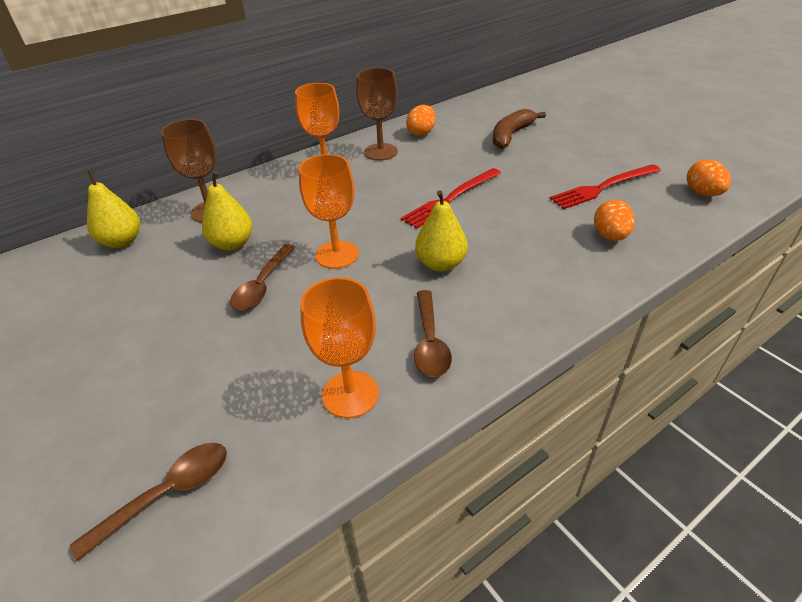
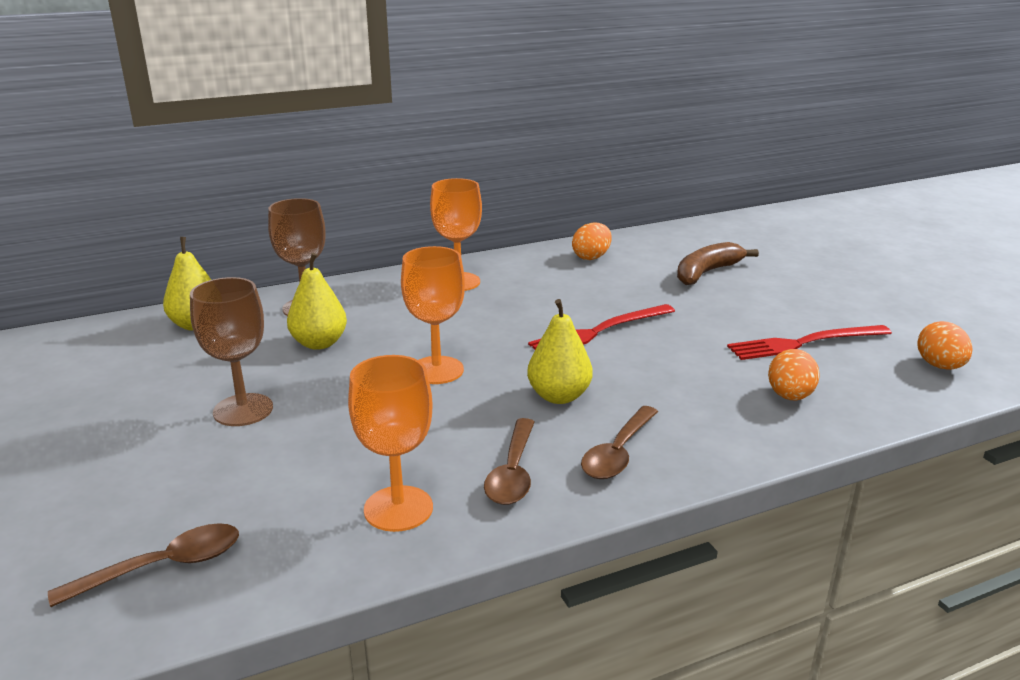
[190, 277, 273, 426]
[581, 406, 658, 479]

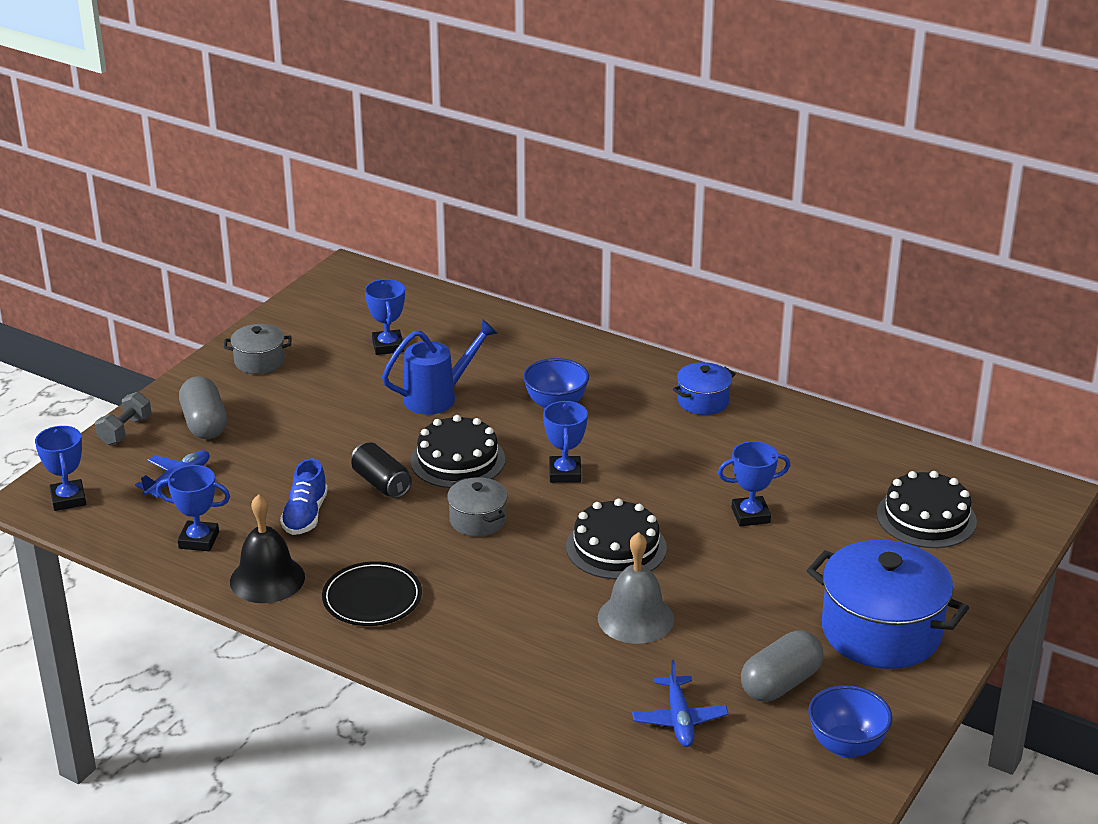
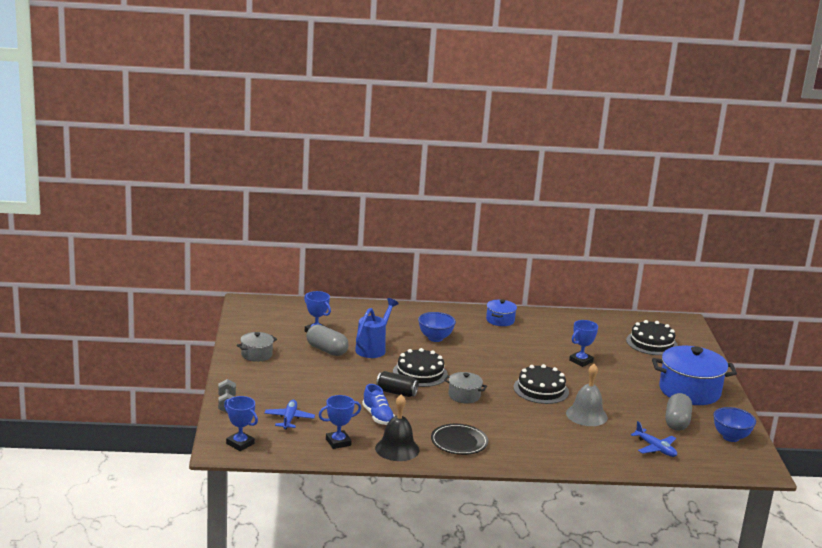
[306, 325, 349, 356]
[543, 401, 588, 483] (first image)

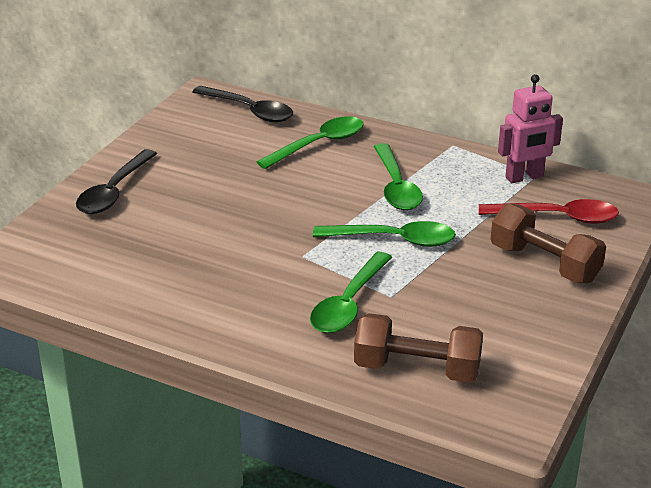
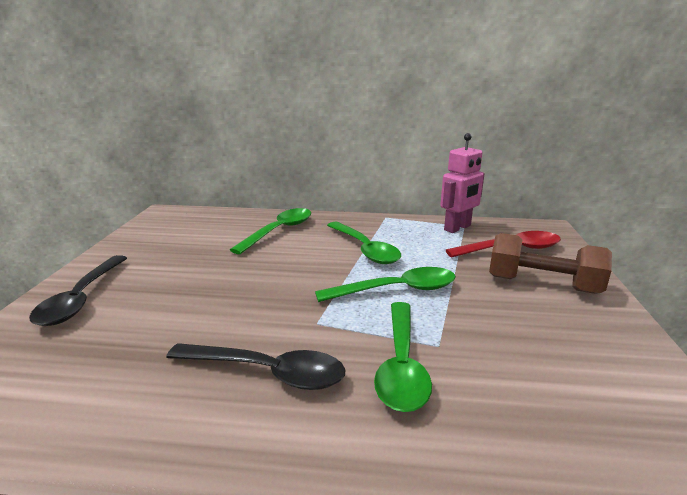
[166, 343, 346, 390]
[354, 313, 483, 383] (first image)

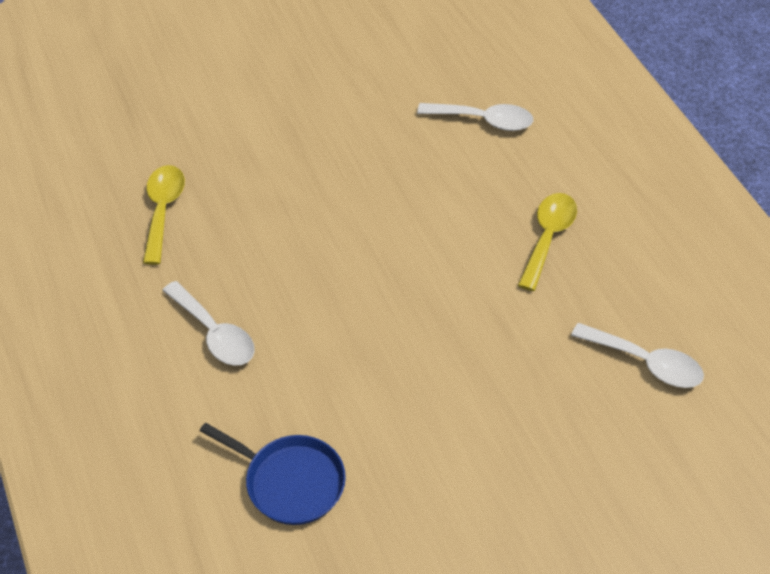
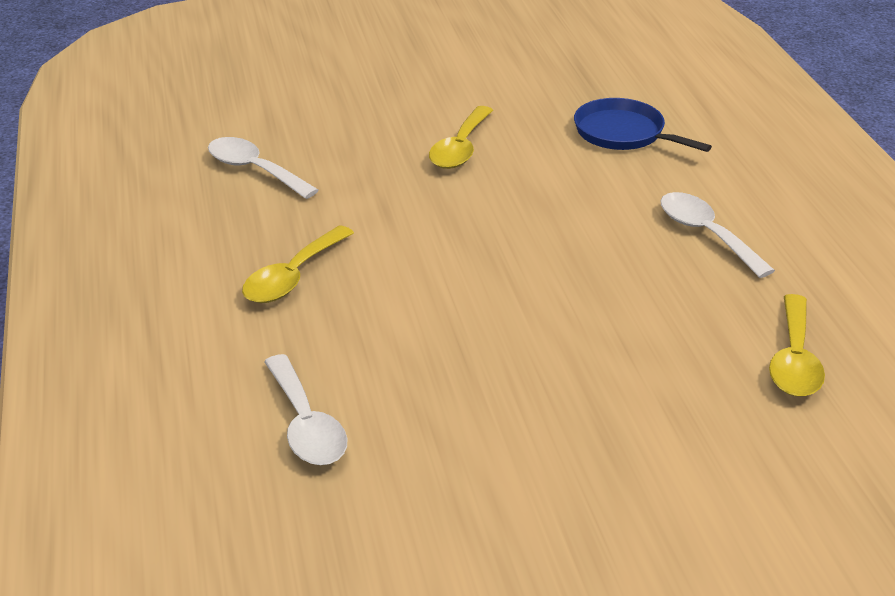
[264, 354, 347, 465]
[429, 106, 493, 169]

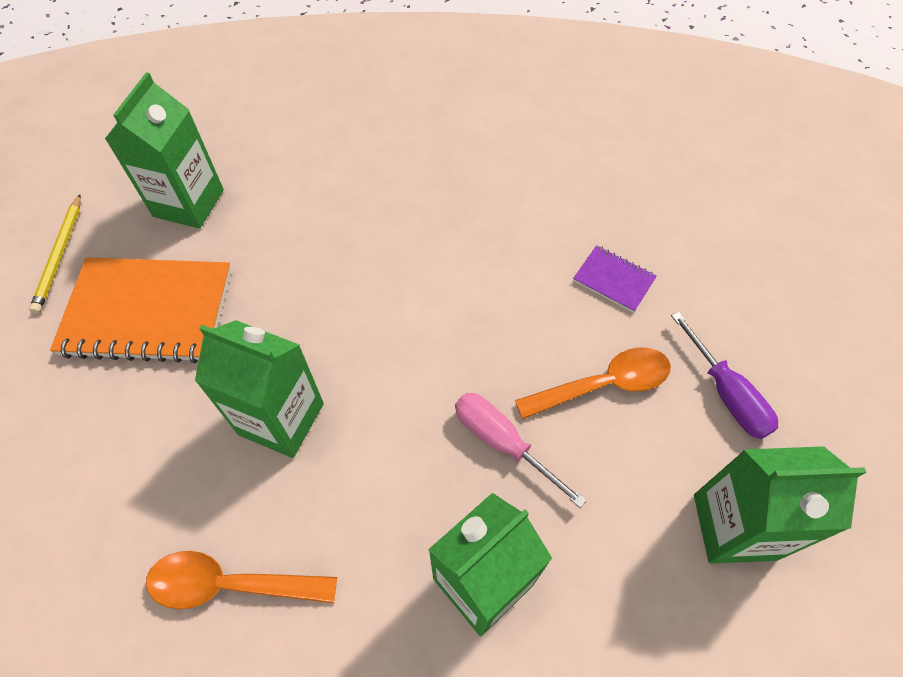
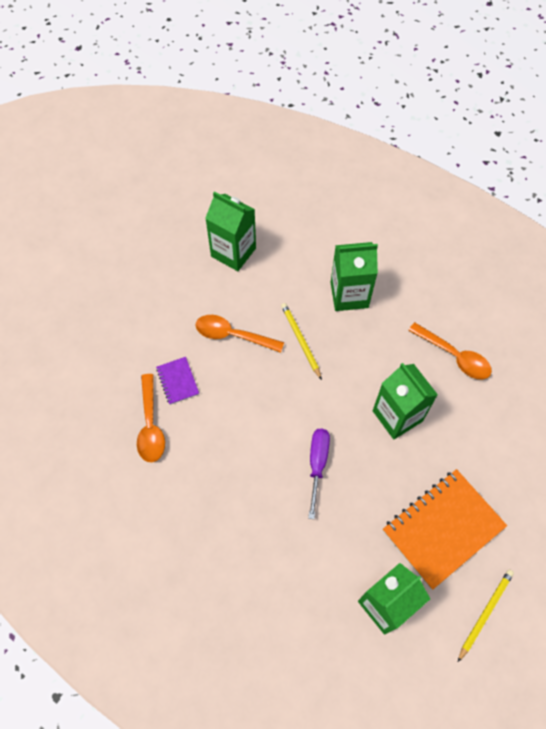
[137, 374, 165, 462]
[281, 303, 322, 380]
[308, 429, 330, 519]
[383, 469, 507, 590]

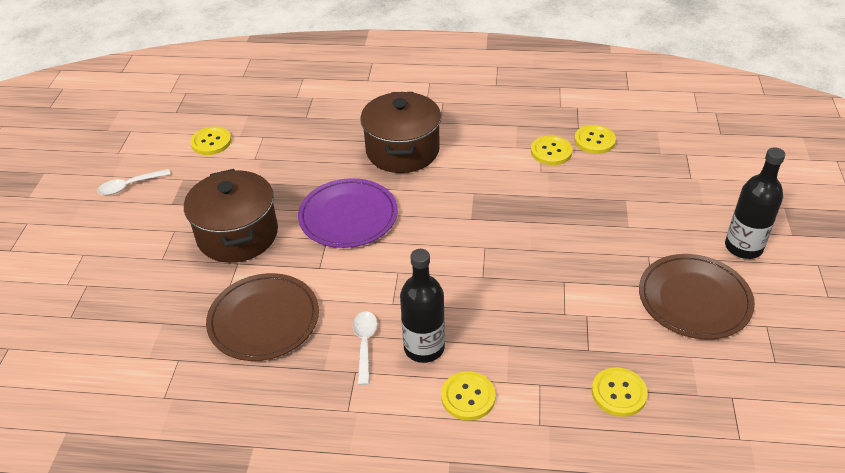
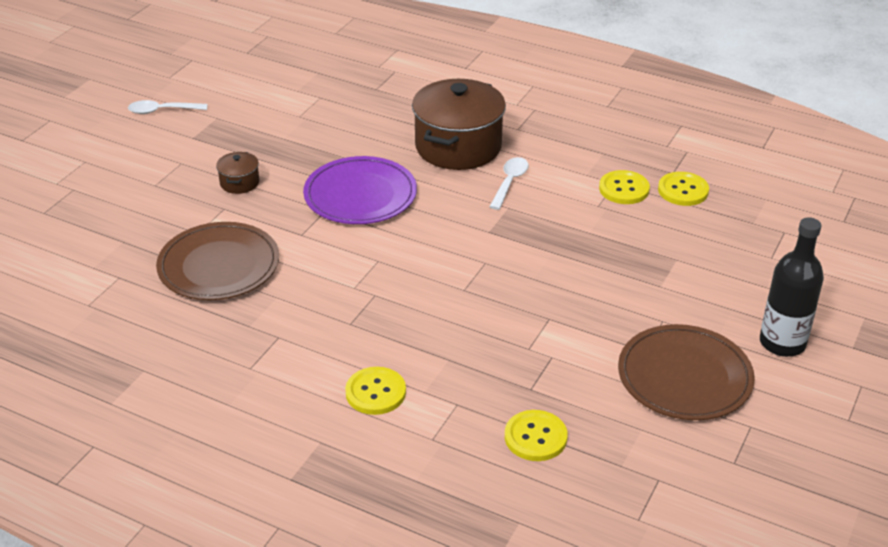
[216, 152, 259, 194]
[490, 157, 529, 210]
[190, 127, 231, 155] (first image)
[400, 249, 445, 363] (first image)

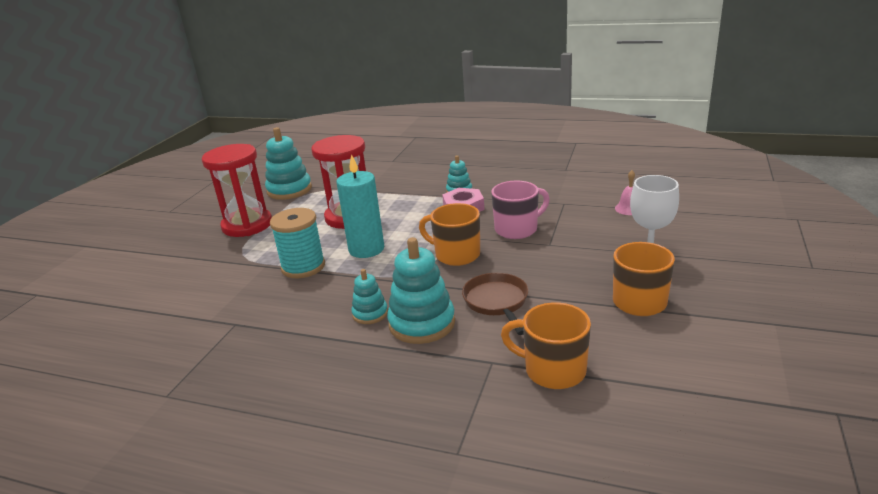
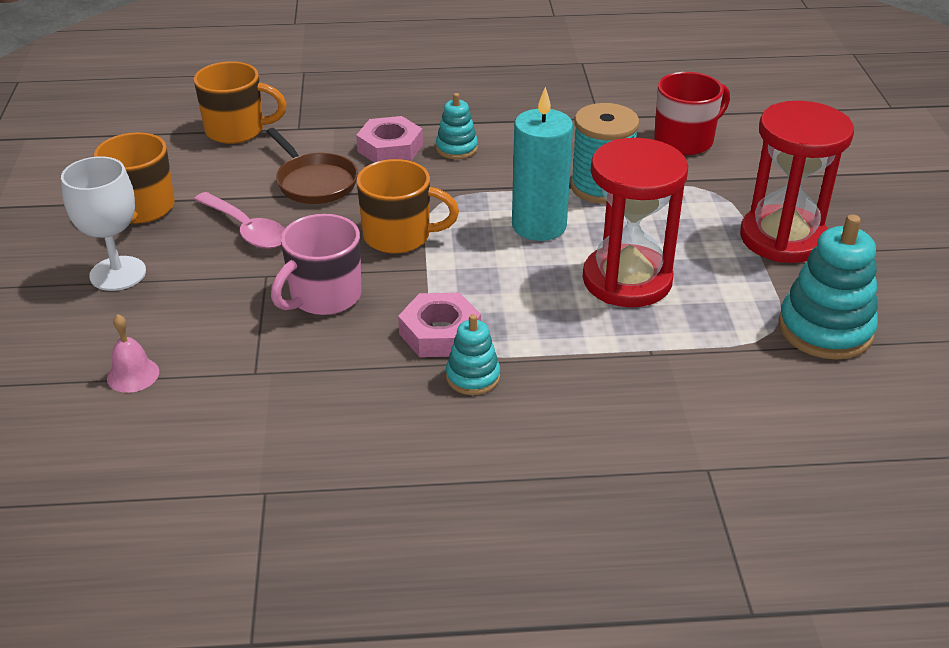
[194, 192, 285, 249]
[356, 116, 423, 163]
[654, 72, 730, 155]

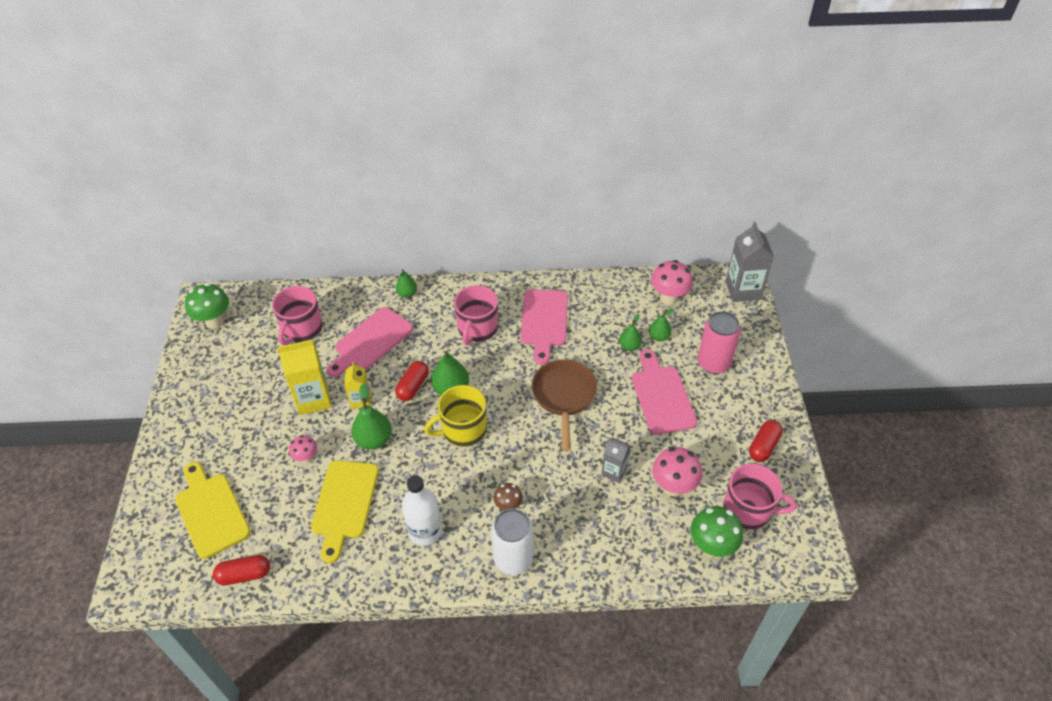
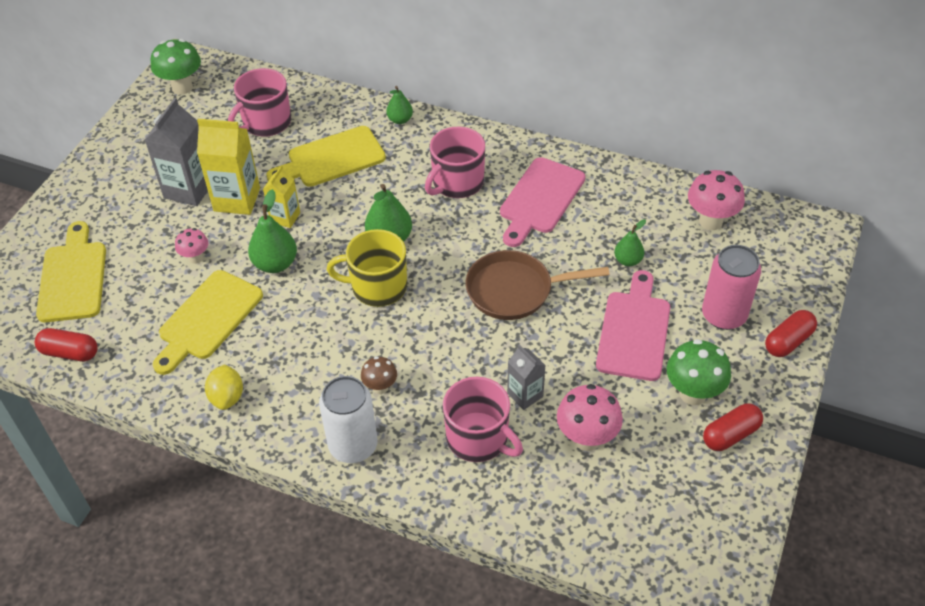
[144, 98, 208, 206]
[205, 364, 243, 410]
[266, 126, 386, 187]
[443, 377, 523, 462]
[466, 250, 610, 320]
[667, 339, 731, 405]
[765, 310, 817, 357]
[402, 475, 442, 546] (first image)
[649, 309, 675, 341] (first image)

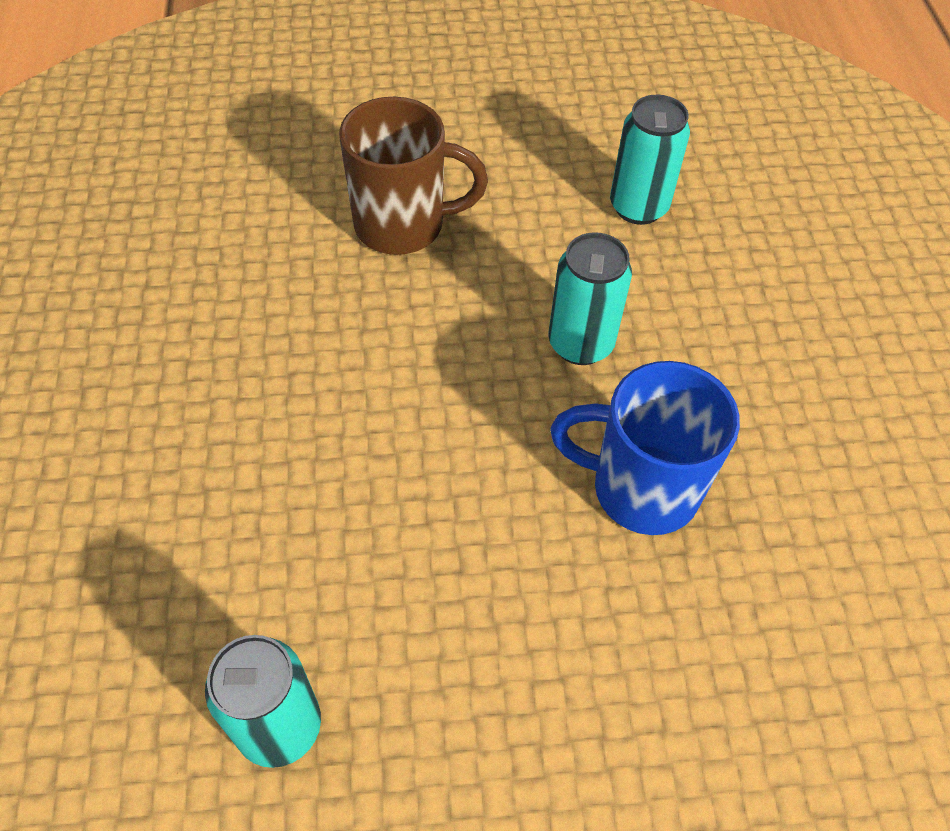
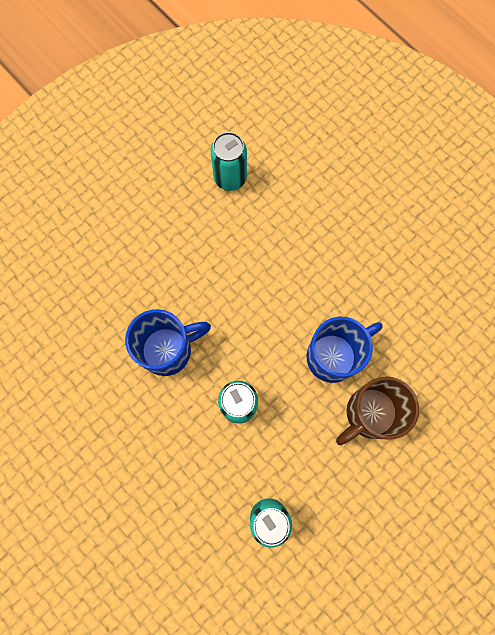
[307, 317, 383, 383]

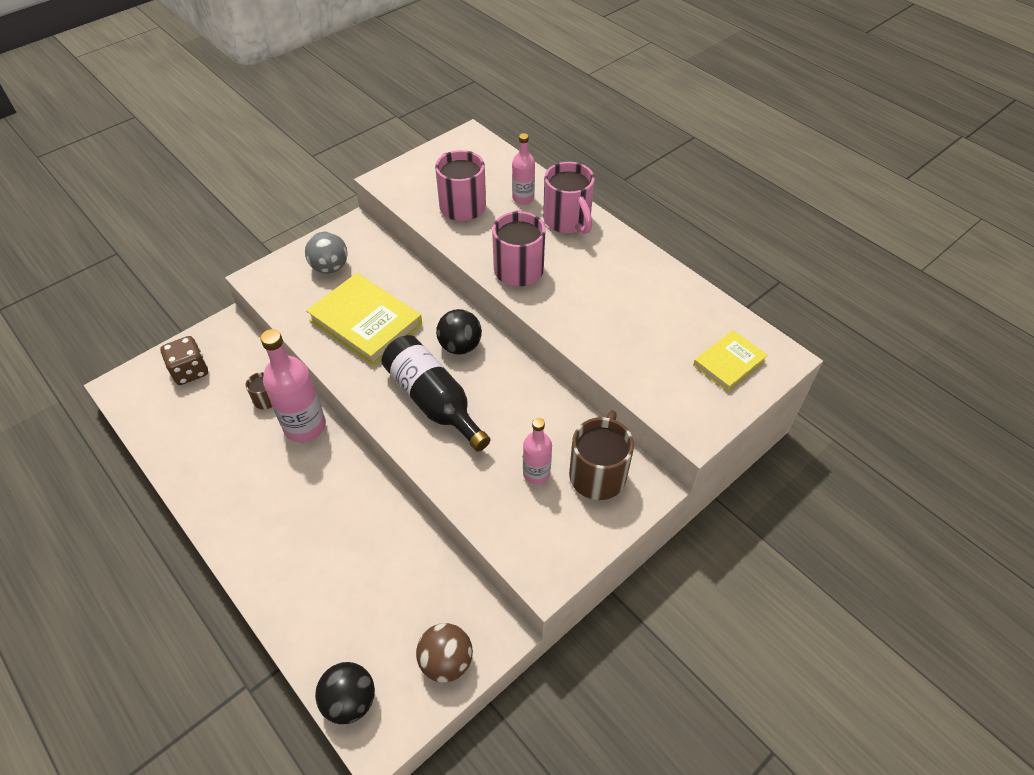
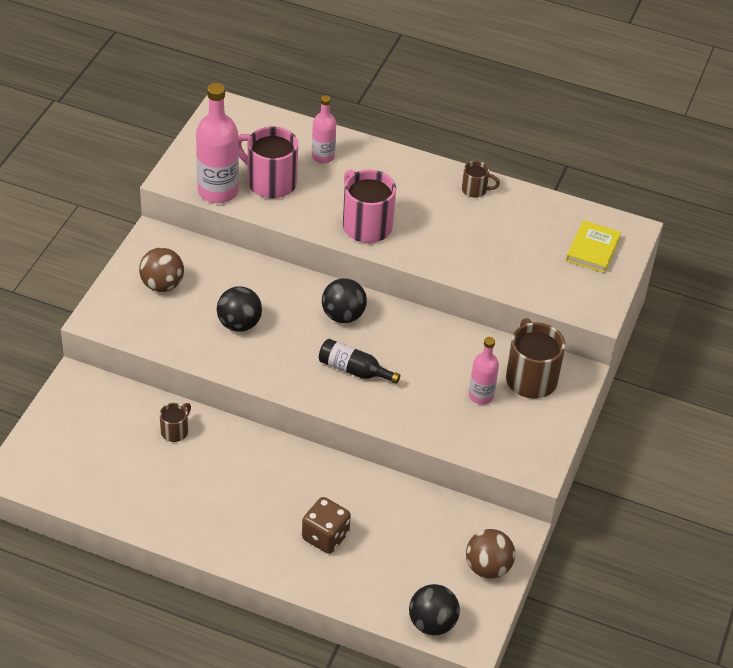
[139, 248, 184, 292]
[196, 83, 239, 203]
[217, 286, 262, 332]
[302, 497, 351, 554]
[319, 339, 400, 384]
[462, 161, 500, 198]
[543, 162, 595, 234] (first image)

